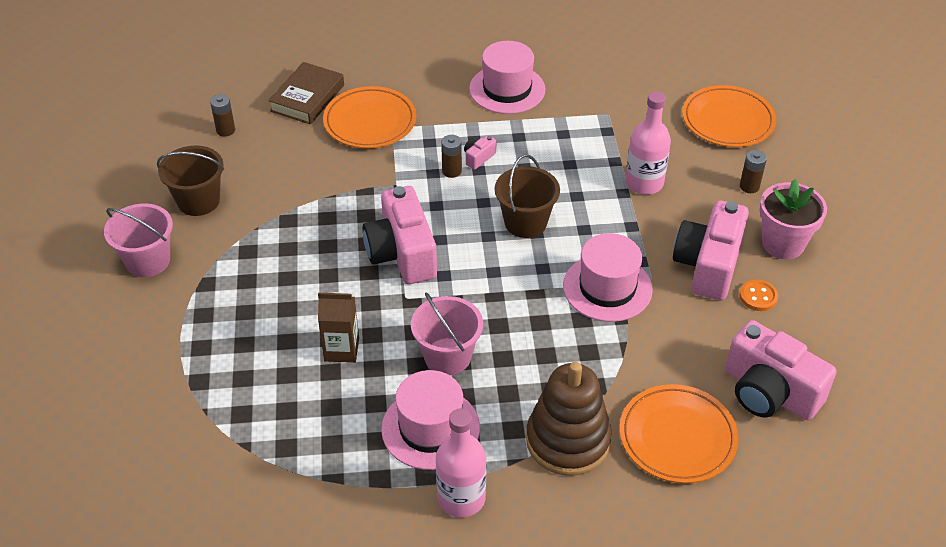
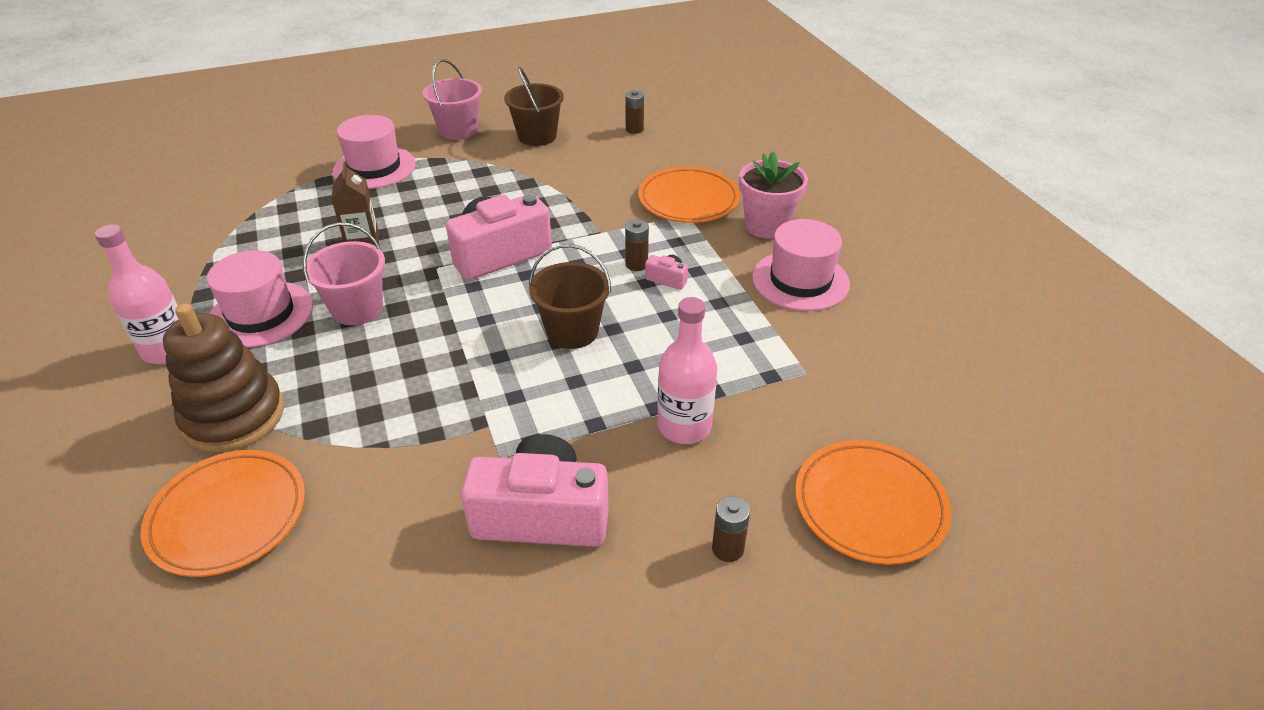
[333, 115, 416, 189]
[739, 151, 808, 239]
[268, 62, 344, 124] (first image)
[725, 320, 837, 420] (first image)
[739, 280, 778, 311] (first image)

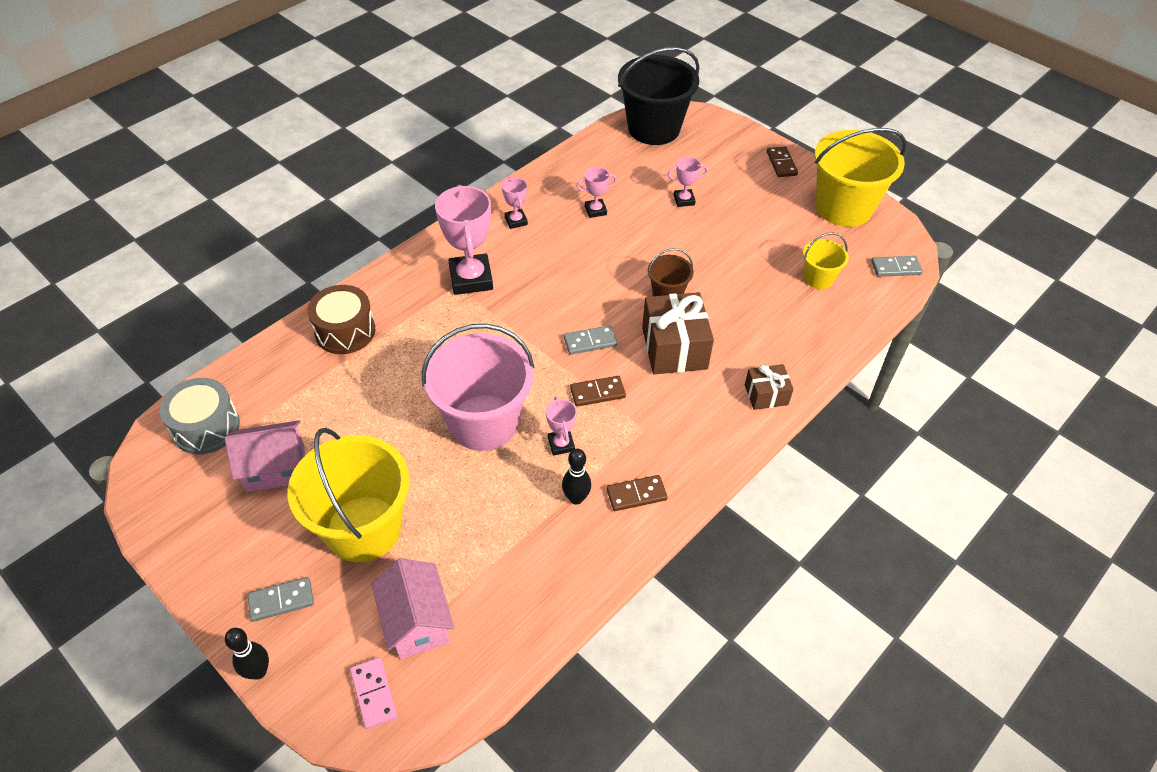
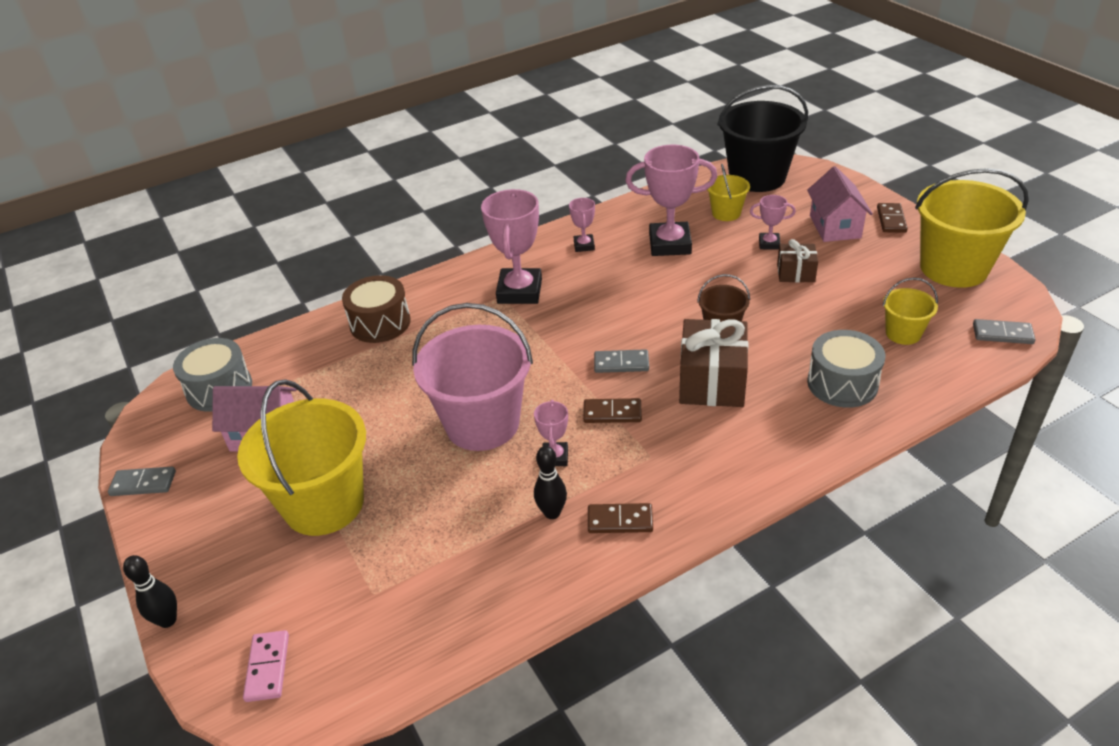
[108, 467, 176, 496]
[625, 145, 717, 256]
[707, 164, 750, 221]
[777, 239, 818, 282]
[807, 166, 873, 242]
[807, 330, 885, 408]

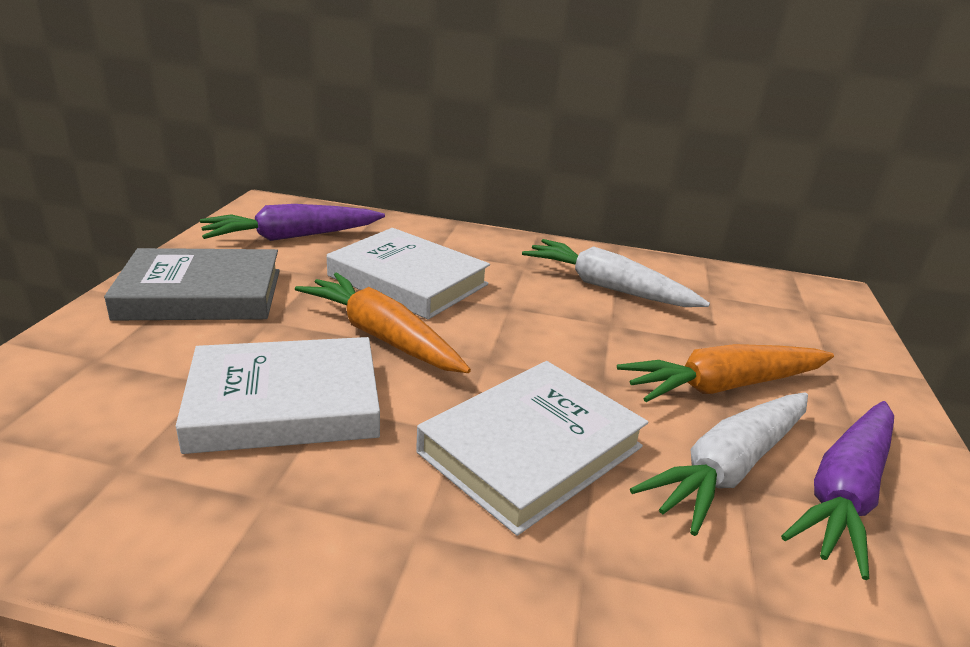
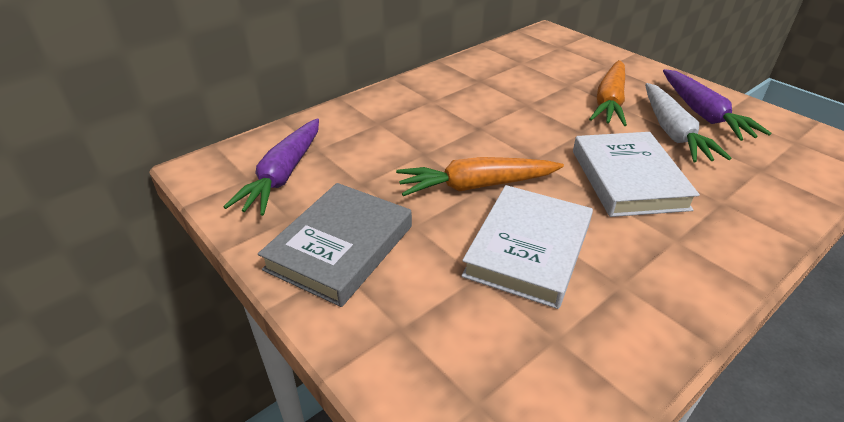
[327, 228, 490, 319] (first image)
[522, 239, 710, 307] (first image)

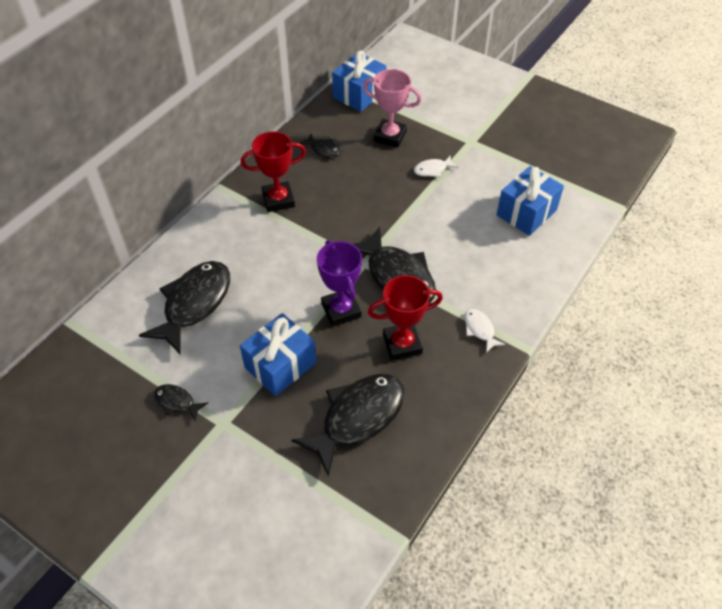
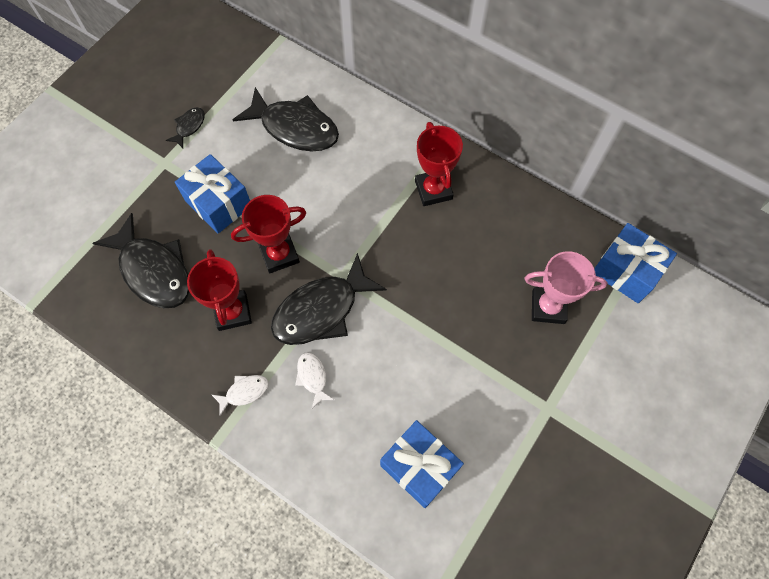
[231, 195, 306, 273]
[295, 352, 334, 408]
[524, 251, 607, 324]
[299, 133, 340, 158] (first image)

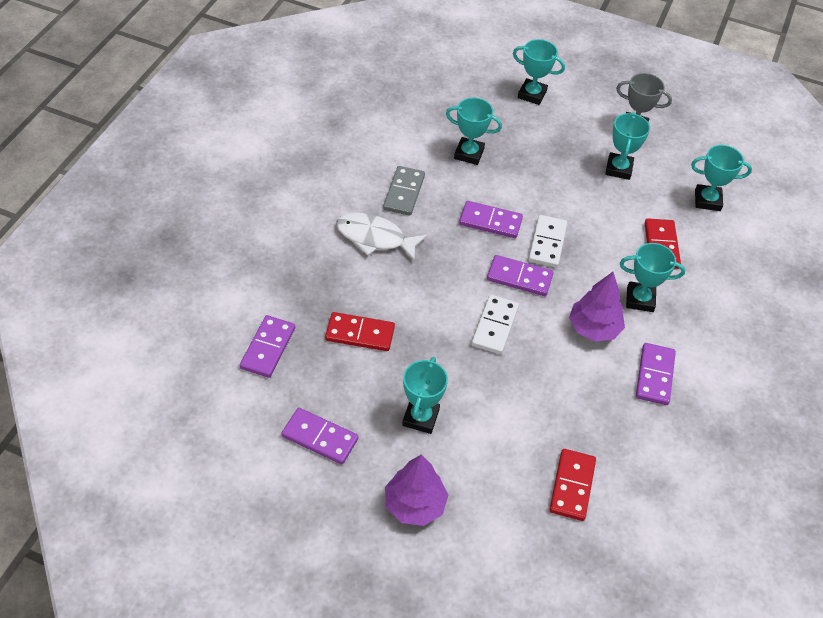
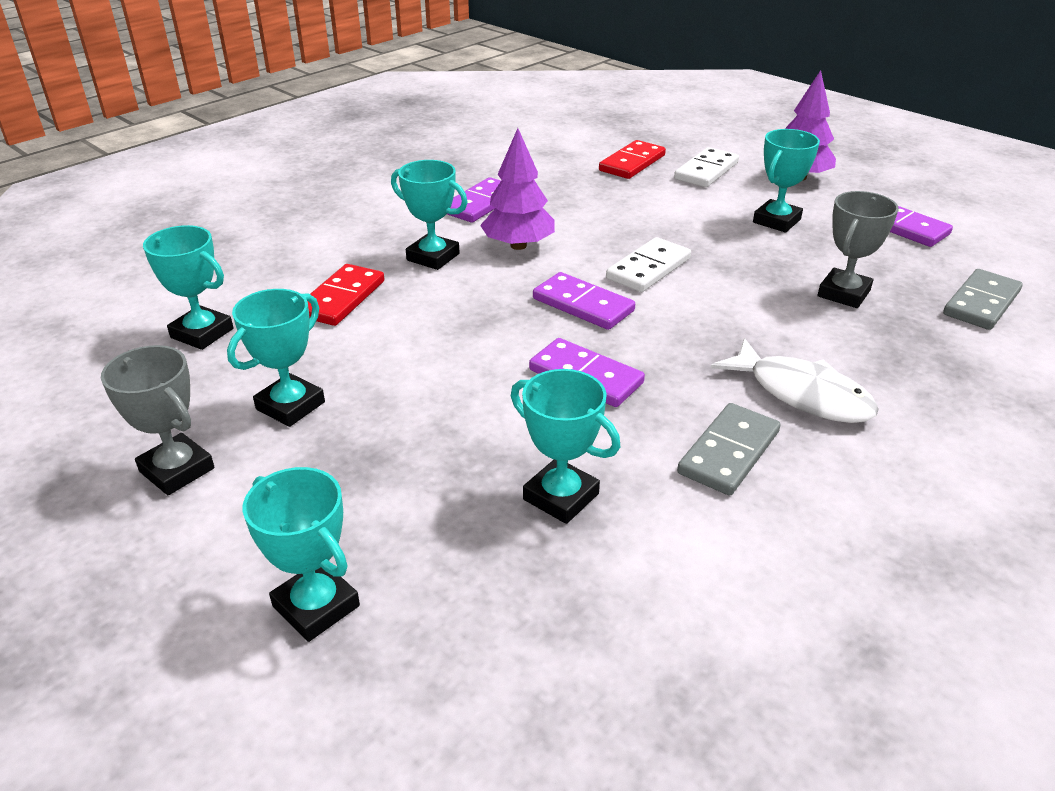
[674, 147, 739, 187]
[818, 191, 899, 308]
[943, 269, 1023, 330]

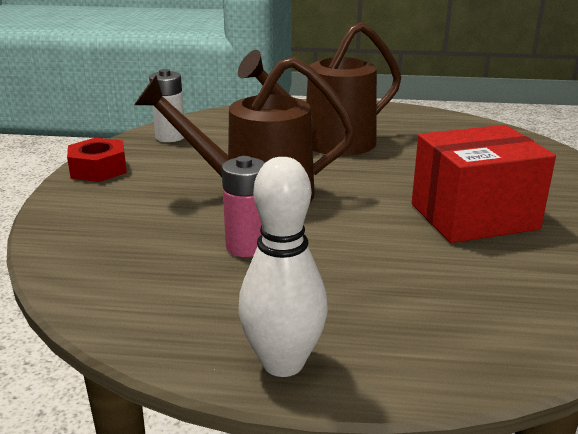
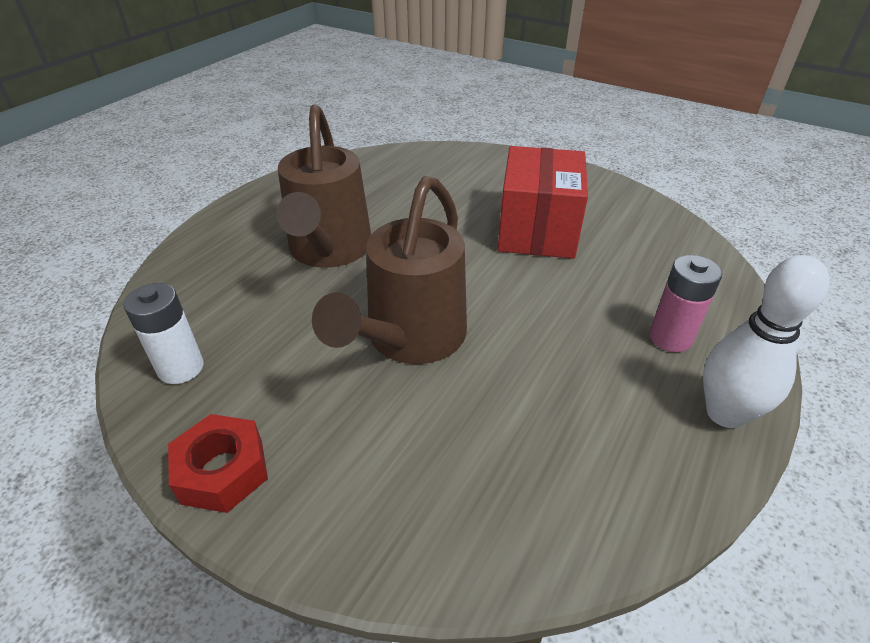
[649, 255, 722, 352]

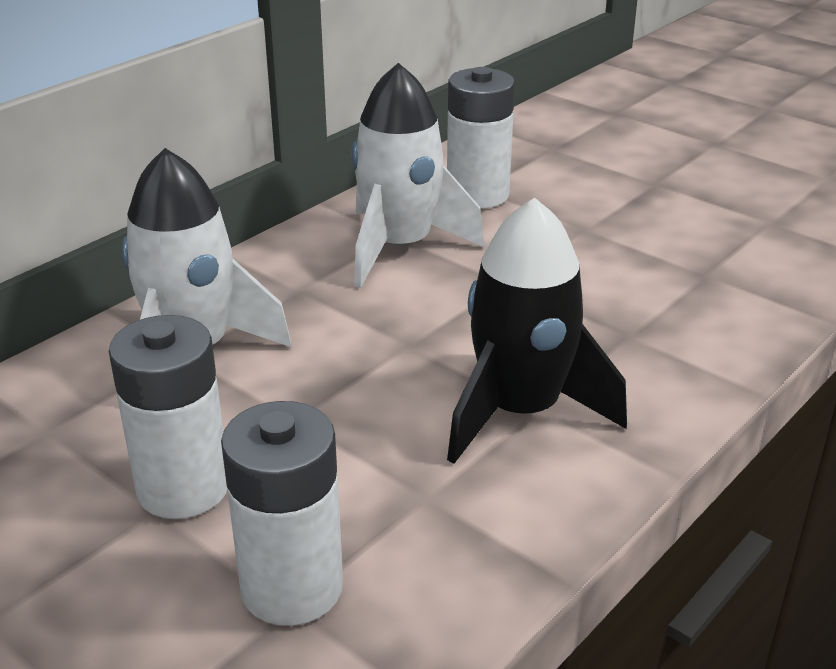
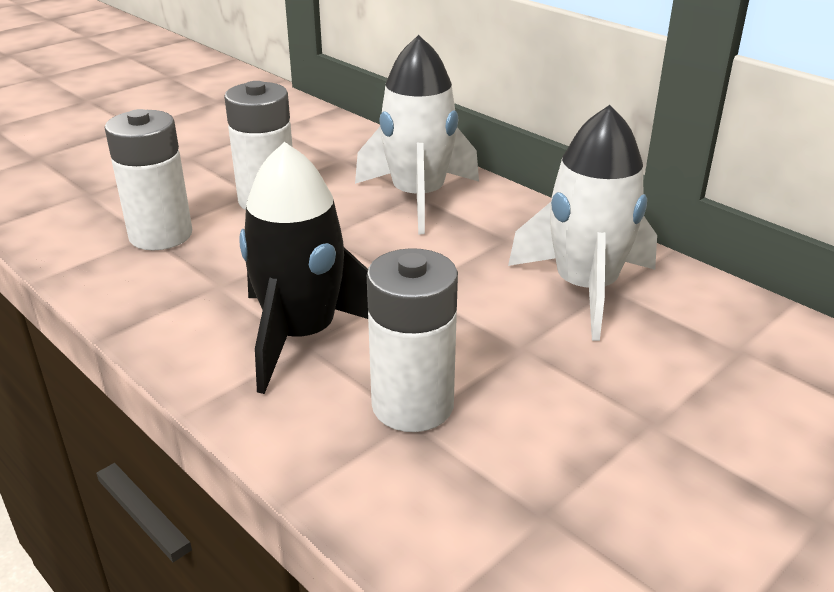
[367, 248, 458, 432]

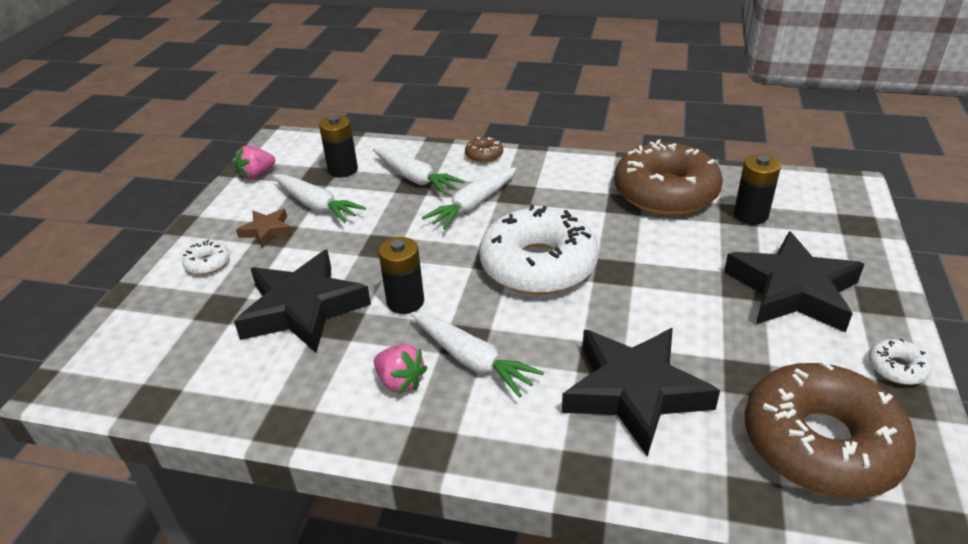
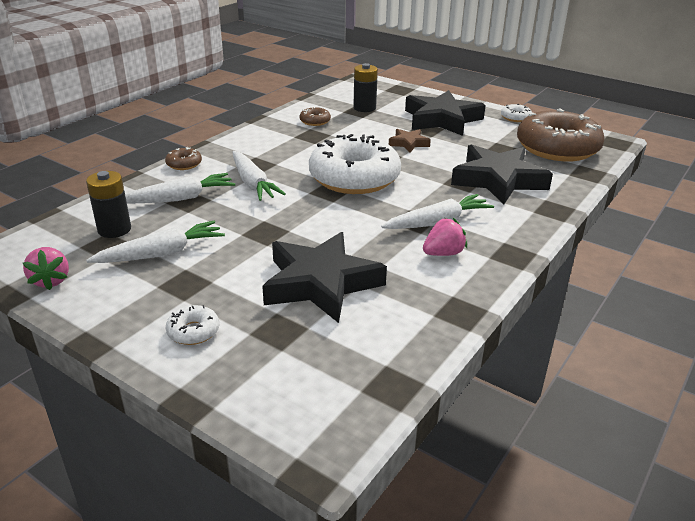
[300, 107, 331, 126]
[389, 129, 431, 152]
[378, 237, 424, 314] (first image)

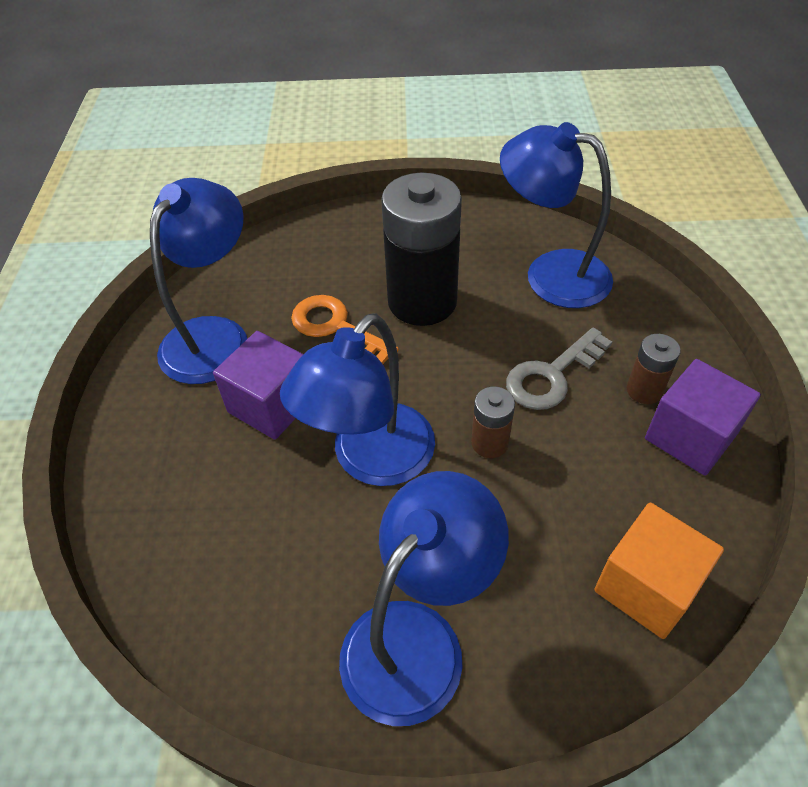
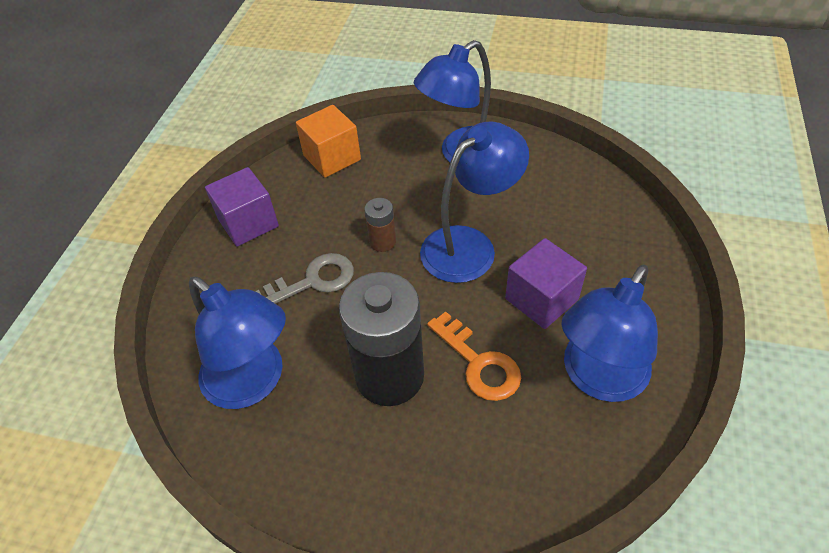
[627, 334, 681, 404] (first image)

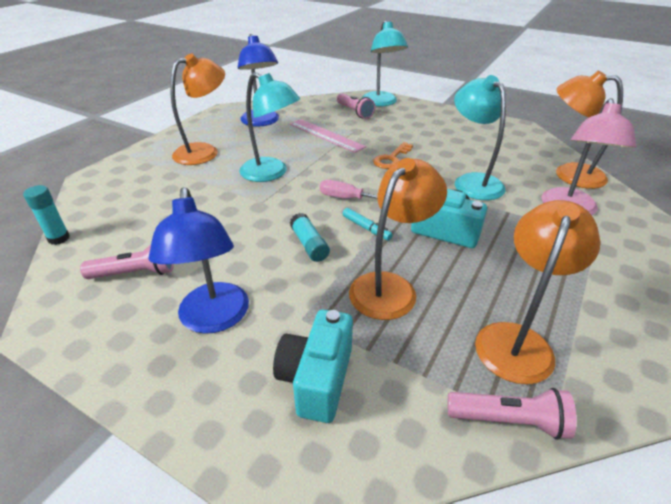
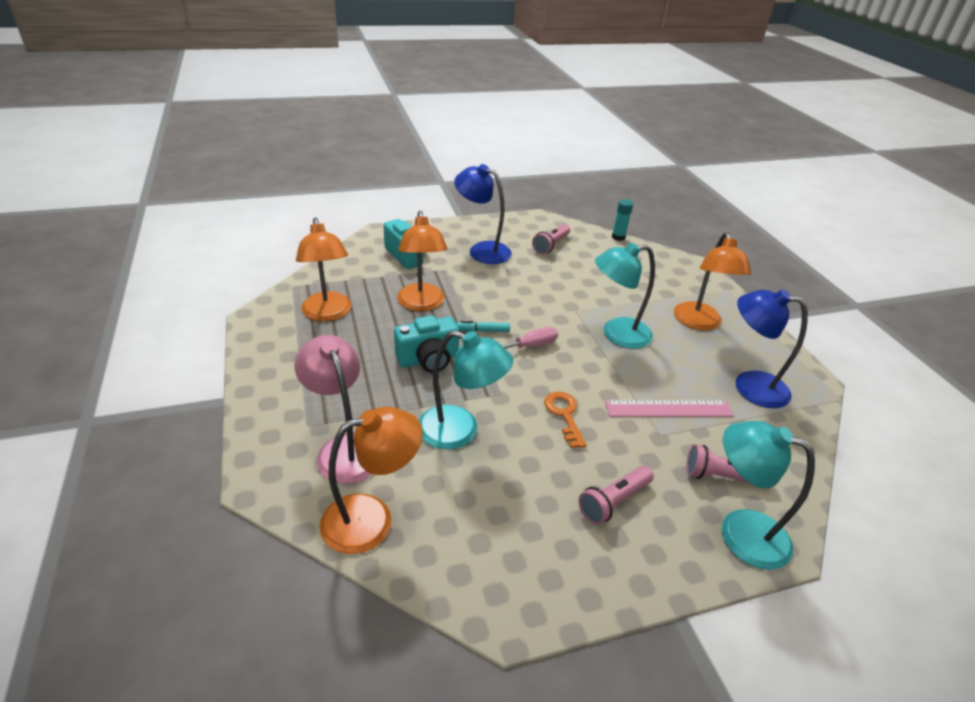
[579, 466, 654, 525]
[290, 213, 330, 262] (first image)

